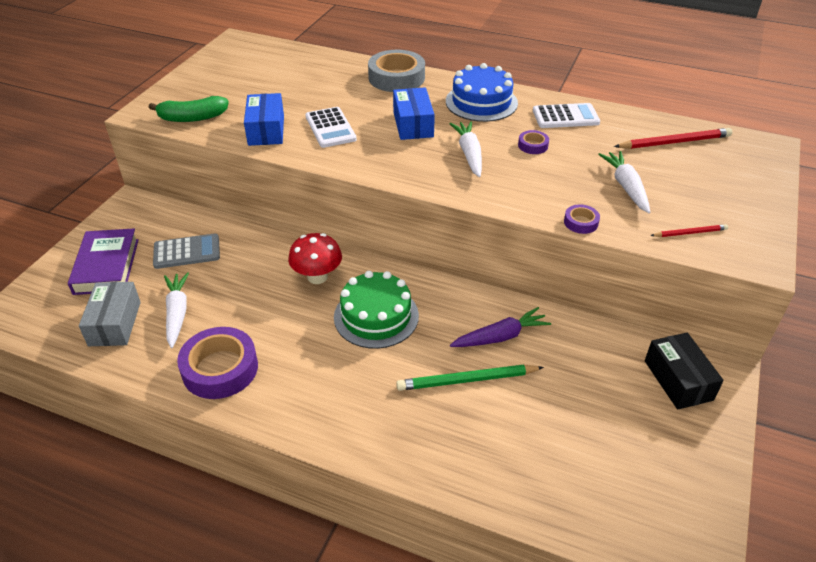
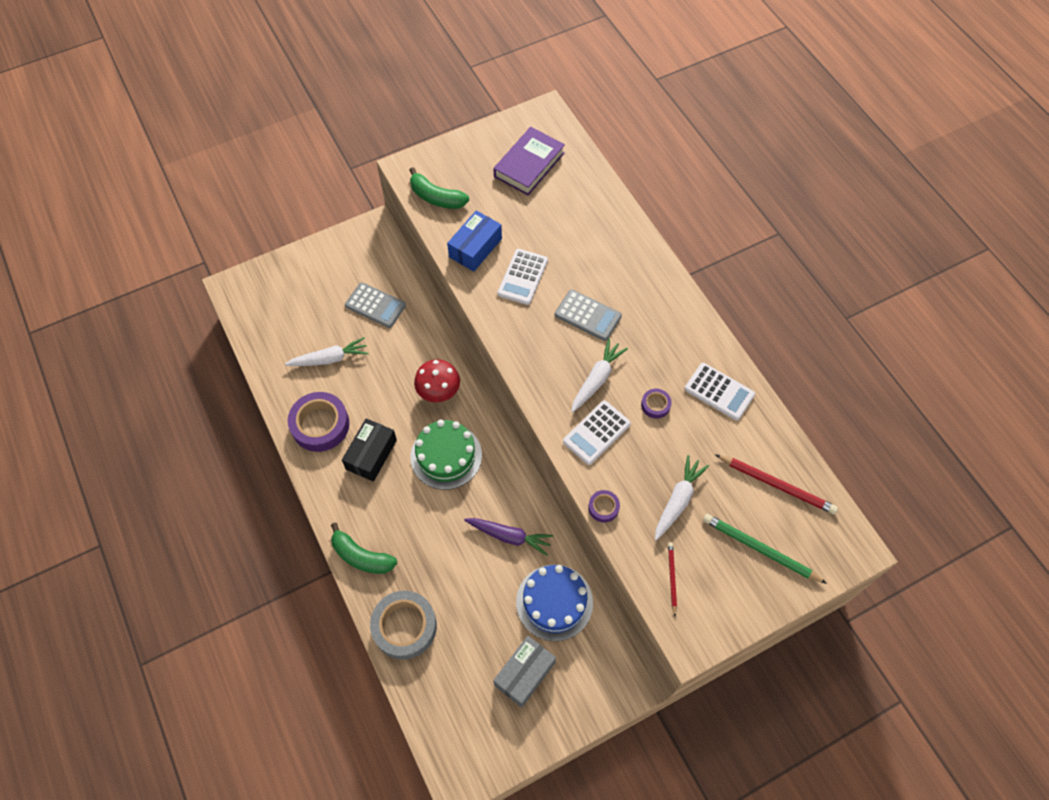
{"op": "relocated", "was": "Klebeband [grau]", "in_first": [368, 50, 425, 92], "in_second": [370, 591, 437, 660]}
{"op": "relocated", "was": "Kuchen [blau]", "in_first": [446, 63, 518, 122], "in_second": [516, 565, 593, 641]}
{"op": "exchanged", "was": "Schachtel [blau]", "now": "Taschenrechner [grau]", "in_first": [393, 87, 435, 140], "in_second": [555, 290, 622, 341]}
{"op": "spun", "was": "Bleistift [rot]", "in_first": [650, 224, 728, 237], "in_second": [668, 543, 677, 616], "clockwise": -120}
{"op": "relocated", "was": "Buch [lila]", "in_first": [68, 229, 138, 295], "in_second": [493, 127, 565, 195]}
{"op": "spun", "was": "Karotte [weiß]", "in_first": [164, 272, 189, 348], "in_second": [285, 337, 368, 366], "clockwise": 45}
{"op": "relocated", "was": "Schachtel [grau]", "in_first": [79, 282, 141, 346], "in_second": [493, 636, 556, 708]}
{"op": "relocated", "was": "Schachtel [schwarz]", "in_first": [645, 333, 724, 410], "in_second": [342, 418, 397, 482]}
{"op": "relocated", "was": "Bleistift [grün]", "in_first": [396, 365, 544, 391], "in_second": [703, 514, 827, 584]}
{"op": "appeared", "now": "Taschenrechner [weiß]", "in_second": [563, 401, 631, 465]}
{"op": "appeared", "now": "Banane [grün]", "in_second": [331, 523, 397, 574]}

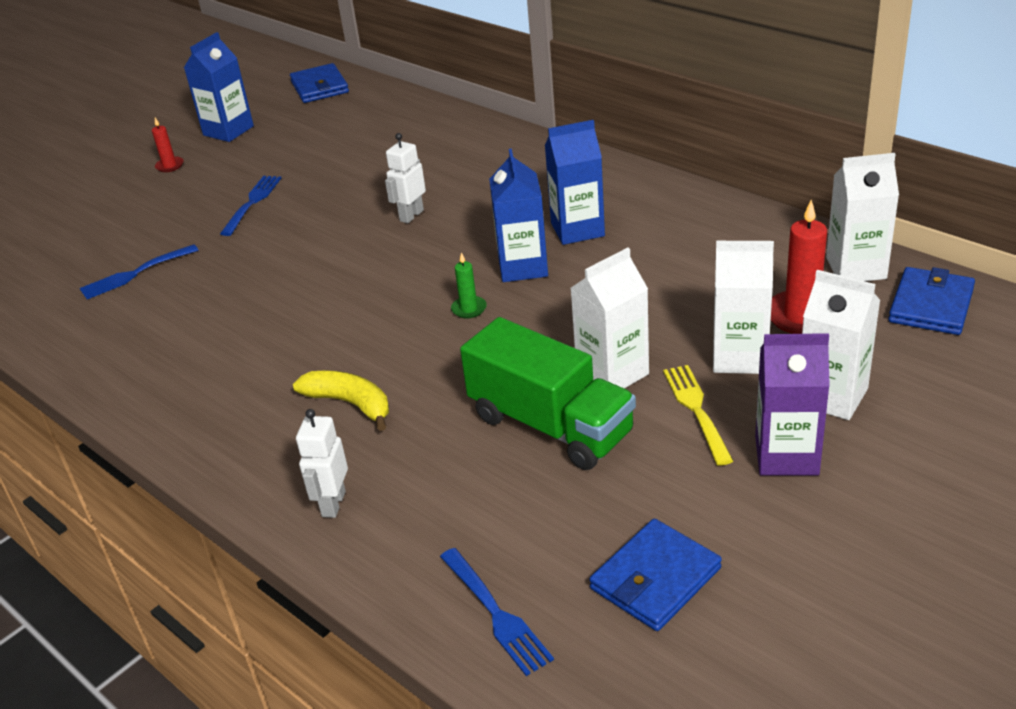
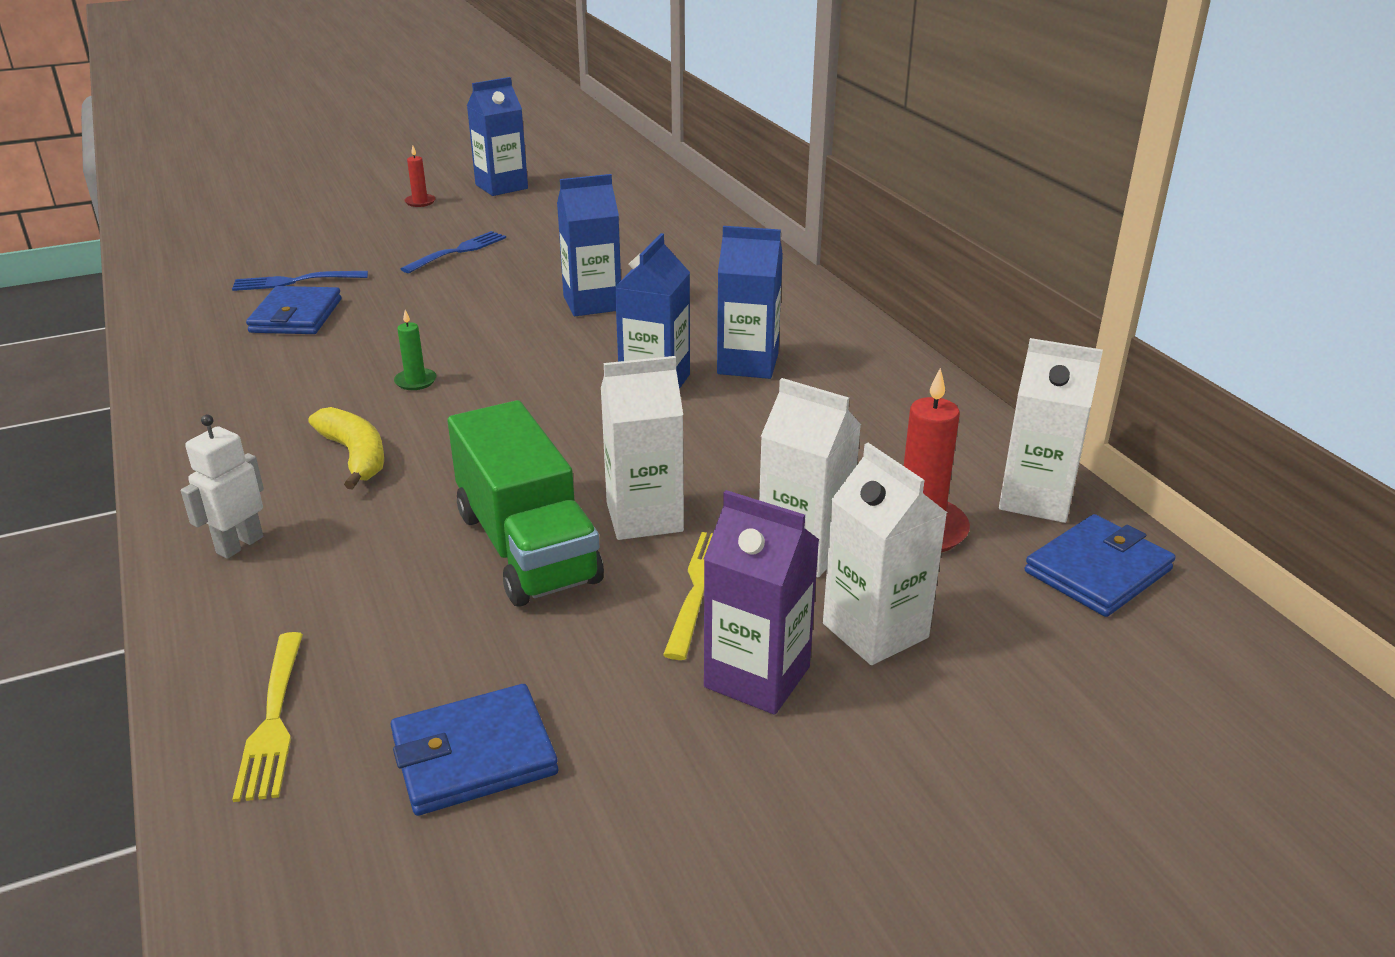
{"op": "relocated", "was": "Geldbörse [blau]", "in_first": [290, 63, 349, 103], "in_second": [246, 286, 341, 334]}
{"op": "exchanged", "was": "Roboter [weiß]", "now": "Getränkekarton [blau]", "in_first": [385, 133, 426, 223], "in_second": [557, 174, 621, 316]}
{"op": "relocated", "was": "Kerze [grün]", "in_first": [451, 252, 487, 318], "in_second": [394, 310, 437, 390]}
{"op": "colour", "was": "Gabel [blau]", "now": "Gabel [gelb]", "in_first": [440, 548, 554, 676], "in_second": [232, 632, 303, 802]}

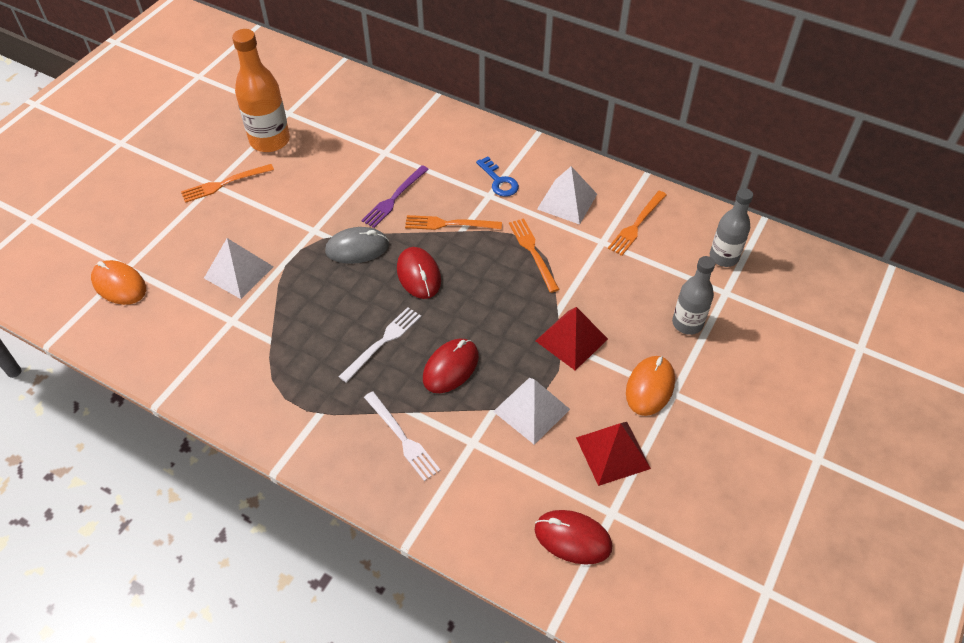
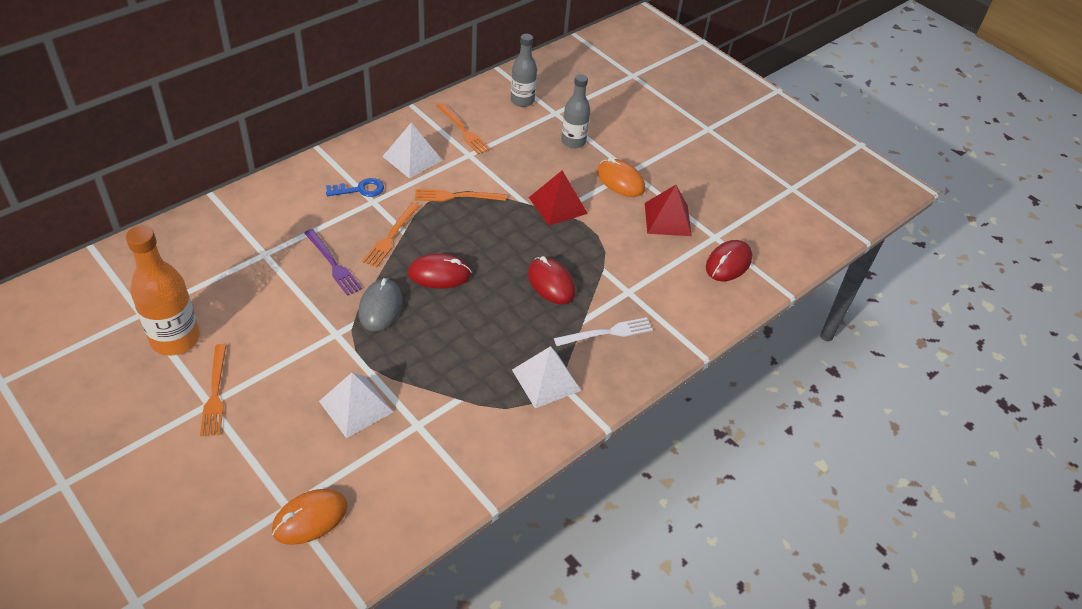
{"op": "missing", "was": "Gabel [weiß]", "in_first": [339, 307, 421, 383]}
{"op": "relocated", "was": "Pyramide [weiß]", "in_first": [493, 378, 570, 445], "in_second": [512, 346, 581, 408]}

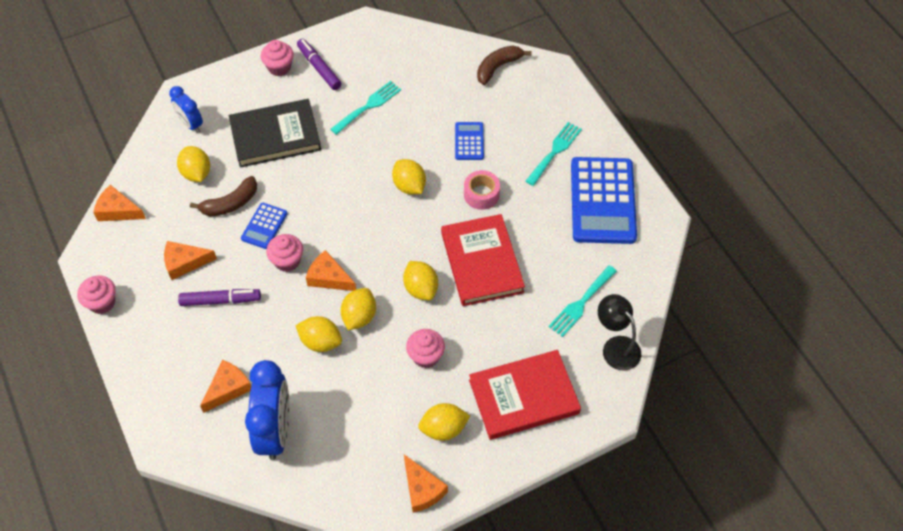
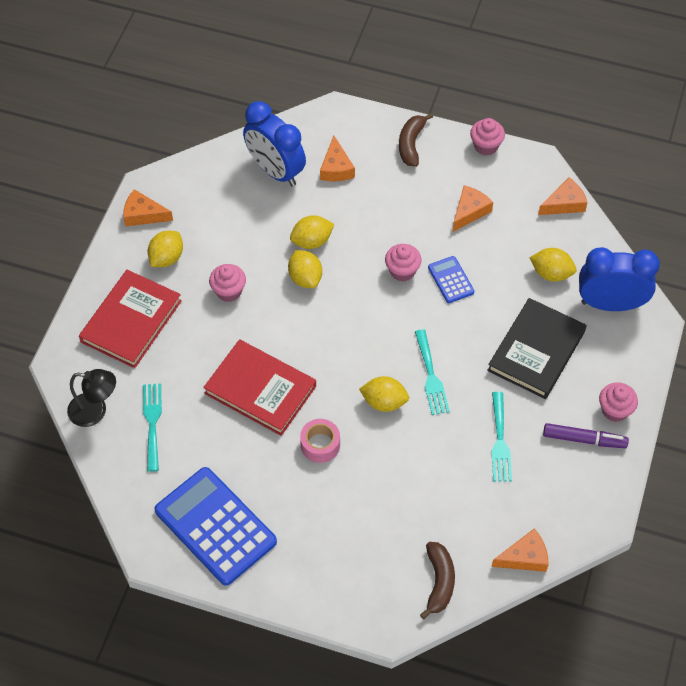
{"op": "size", "was": "Wecker [blau]", "in_first": [169, 86, 203, 133], "in_second": [579, 247, 660, 311], "ratio": 1.79}
{"op": "missing", "was": "Taschenrechner [blau]", "in_first": [455, 122, 484, 160]}
{"op": "relocated", "was": "Gabel [türkis]", "in_first": [526, 122, 582, 186], "in_second": [415, 329, 450, 415]}
{"op": "relocated", "was": "Banane [braun]", "in_first": [190, 176, 257, 216], "in_second": [399, 113, 433, 167]}
{"op": "relocated", "was": "Käse [orange]", "in_first": [306, 250, 356, 291], "in_second": [492, 528, 549, 572]}
{"op": "missing", "was": "Zitrone [gelb]", "in_first": [403, 261, 438, 300]}
{"op": "missing", "was": "Filzstift [lila]", "in_first": [178, 289, 261, 306]}

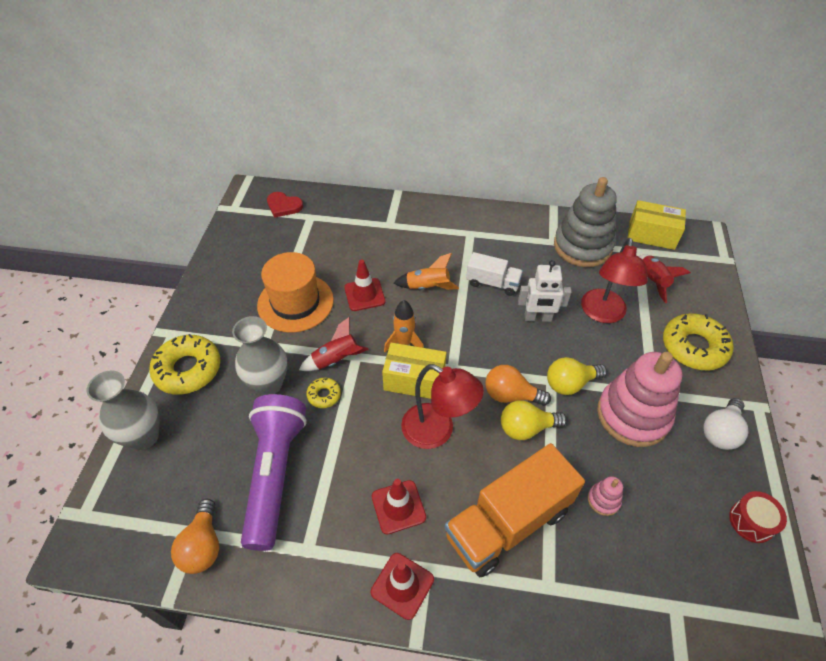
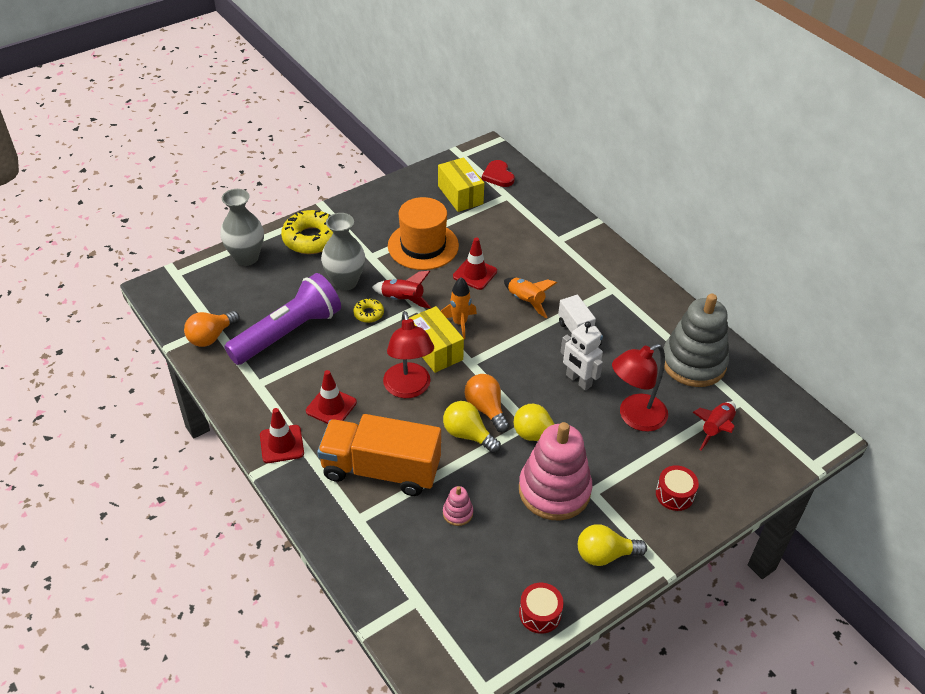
{"op": "relocated", "was": "Schachtel [gelb]", "in_first": [627, 200, 686, 250], "in_second": [438, 157, 484, 212]}
{"op": "exchanged", "was": "Donut [gelb]", "now": "Trommel [rot]", "in_first": [663, 313, 733, 370], "in_second": [656, 465, 699, 511]}
{"op": "colour", "was": "Glühbirne [weiß]", "now": "Glühbirne [gelb]", "in_first": [703, 398, 748, 450], "in_second": [578, 524, 647, 566]}

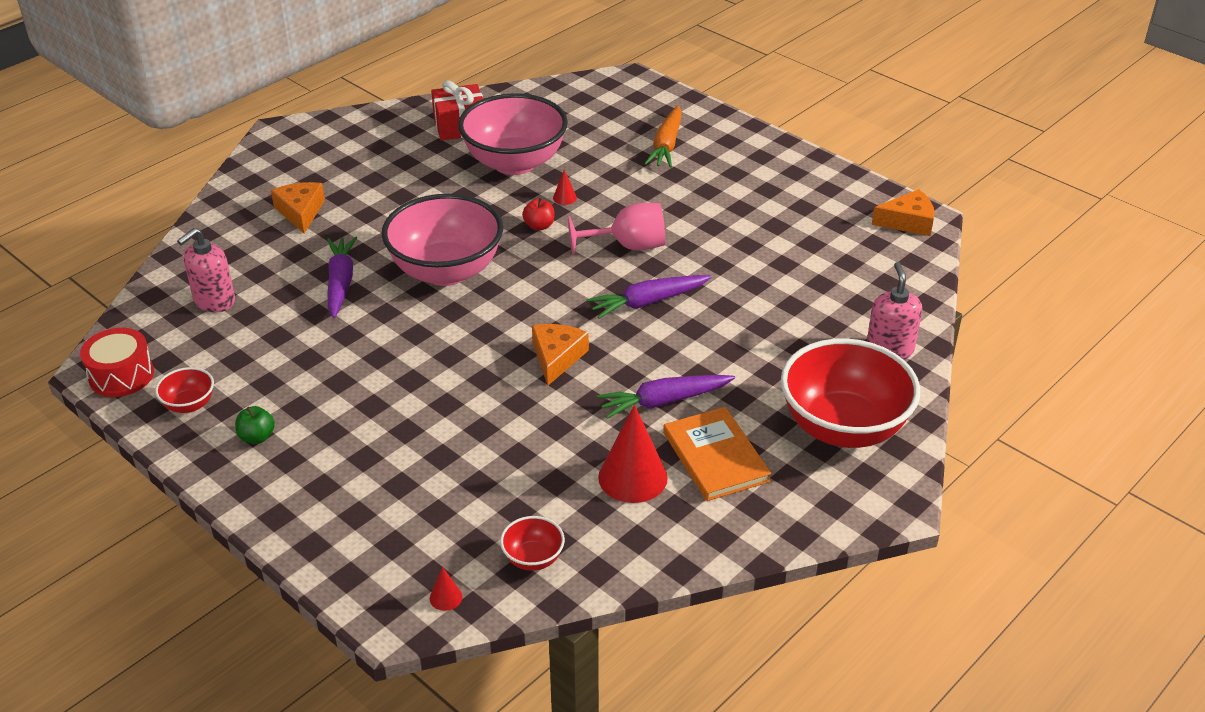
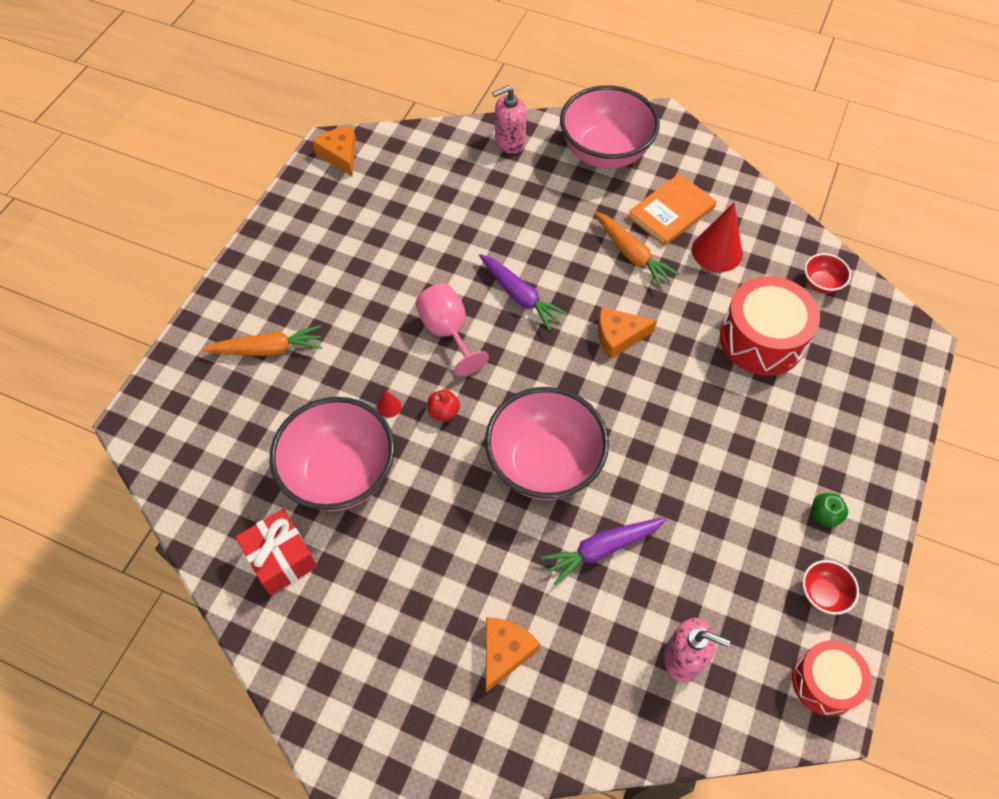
{"op": "spun", "was": "Käse [orange]", "in_first": [271, 182, 325, 234], "in_second": [486, 617, 541, 693], "clockwise": 150}
{"op": "colour", "was": "Schüssel [rot]", "now": "Schüssel [rosa]", "in_first": [781, 338, 920, 448], "in_second": [560, 85, 660, 169]}
{"op": "colour", "was": "Karotte [lila]", "now": "Karotte [orange]", "in_first": [596, 375, 735, 419], "in_second": [595, 212, 679, 288]}
{"op": "missing", "was": "Kegel [rot]", "in_first": [430, 567, 463, 611]}
{"op": "appeared", "now": "Trommel [rot]", "in_second": [720, 276, 820, 376]}

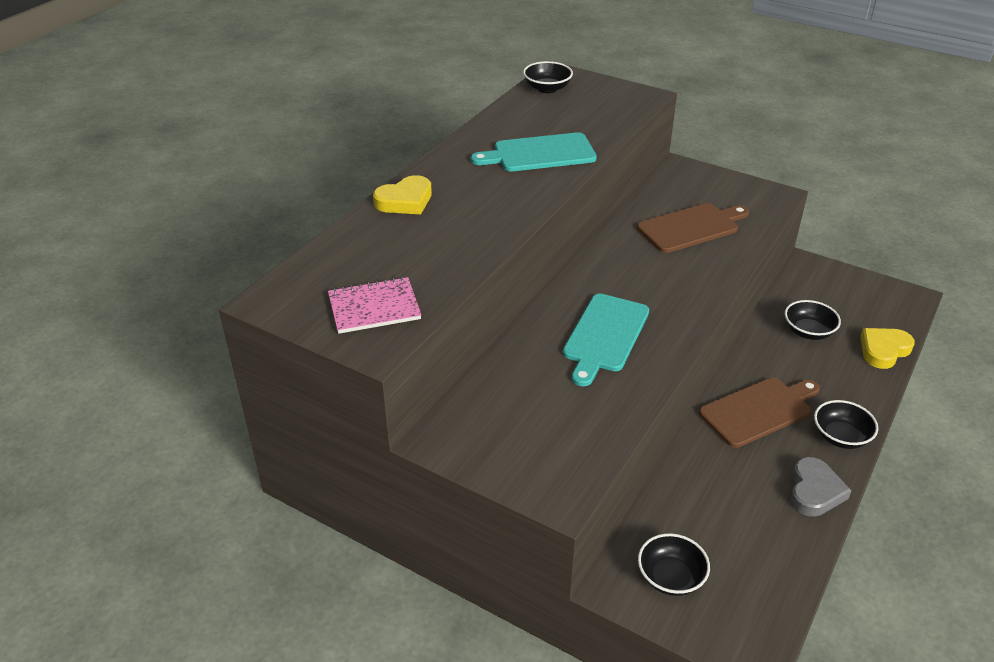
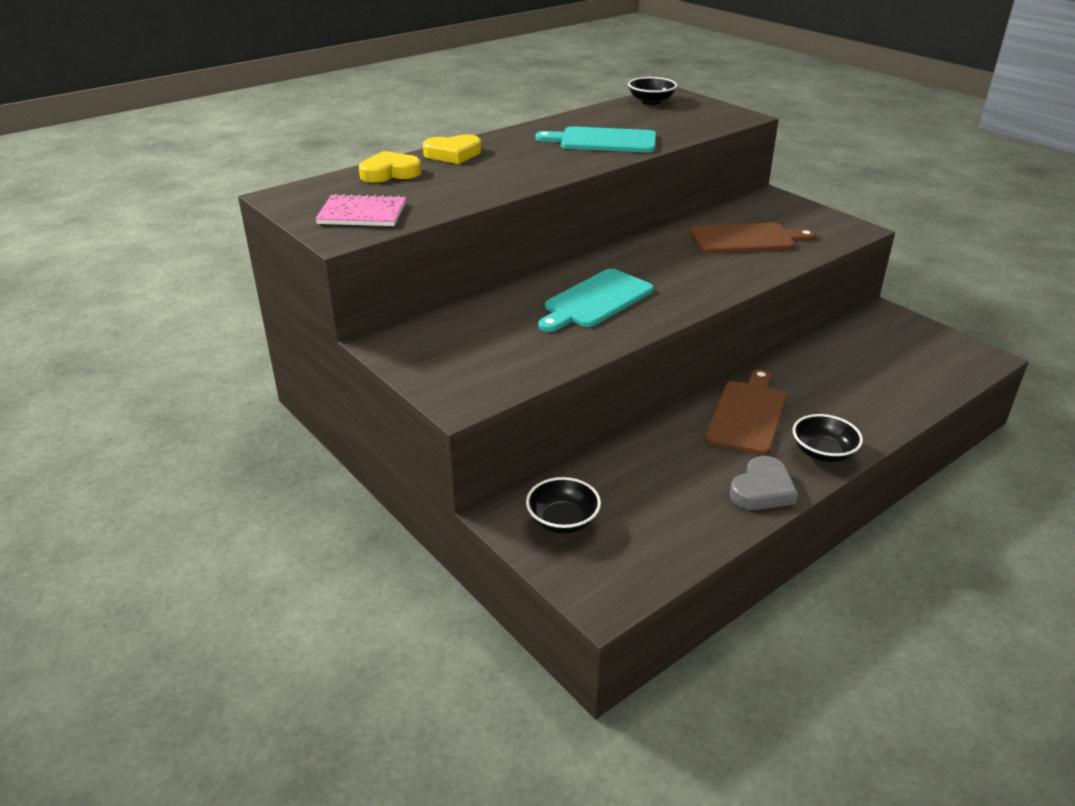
{"op": "missing", "was": "Schüssel [schwarz]", "in_first": [785, 300, 841, 340]}
{"op": "relocated", "was": "Herz [gelb]", "in_first": [860, 328, 915, 369], "in_second": [359, 151, 421, 183]}
{"op": "spun", "was": "Schneidebrett [braun]", "in_first": [699, 378, 820, 448], "in_second": [705, 369, 786, 455], "clockwise": -60}

